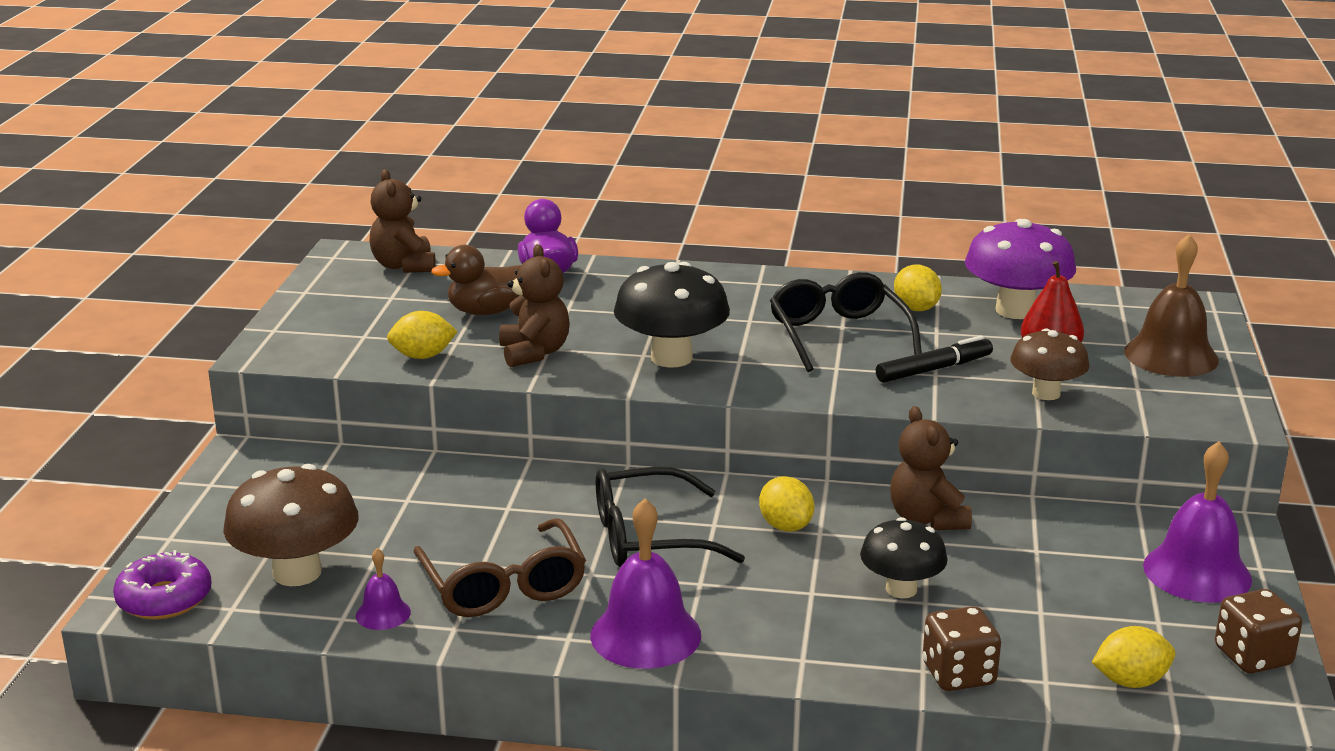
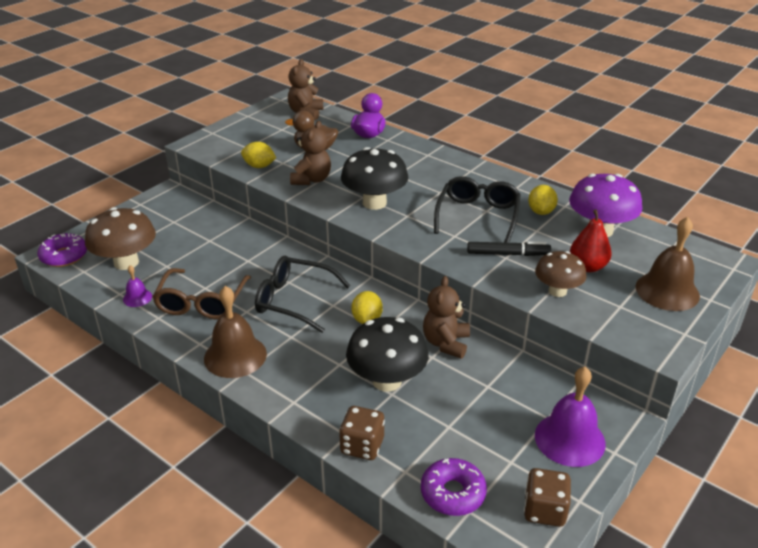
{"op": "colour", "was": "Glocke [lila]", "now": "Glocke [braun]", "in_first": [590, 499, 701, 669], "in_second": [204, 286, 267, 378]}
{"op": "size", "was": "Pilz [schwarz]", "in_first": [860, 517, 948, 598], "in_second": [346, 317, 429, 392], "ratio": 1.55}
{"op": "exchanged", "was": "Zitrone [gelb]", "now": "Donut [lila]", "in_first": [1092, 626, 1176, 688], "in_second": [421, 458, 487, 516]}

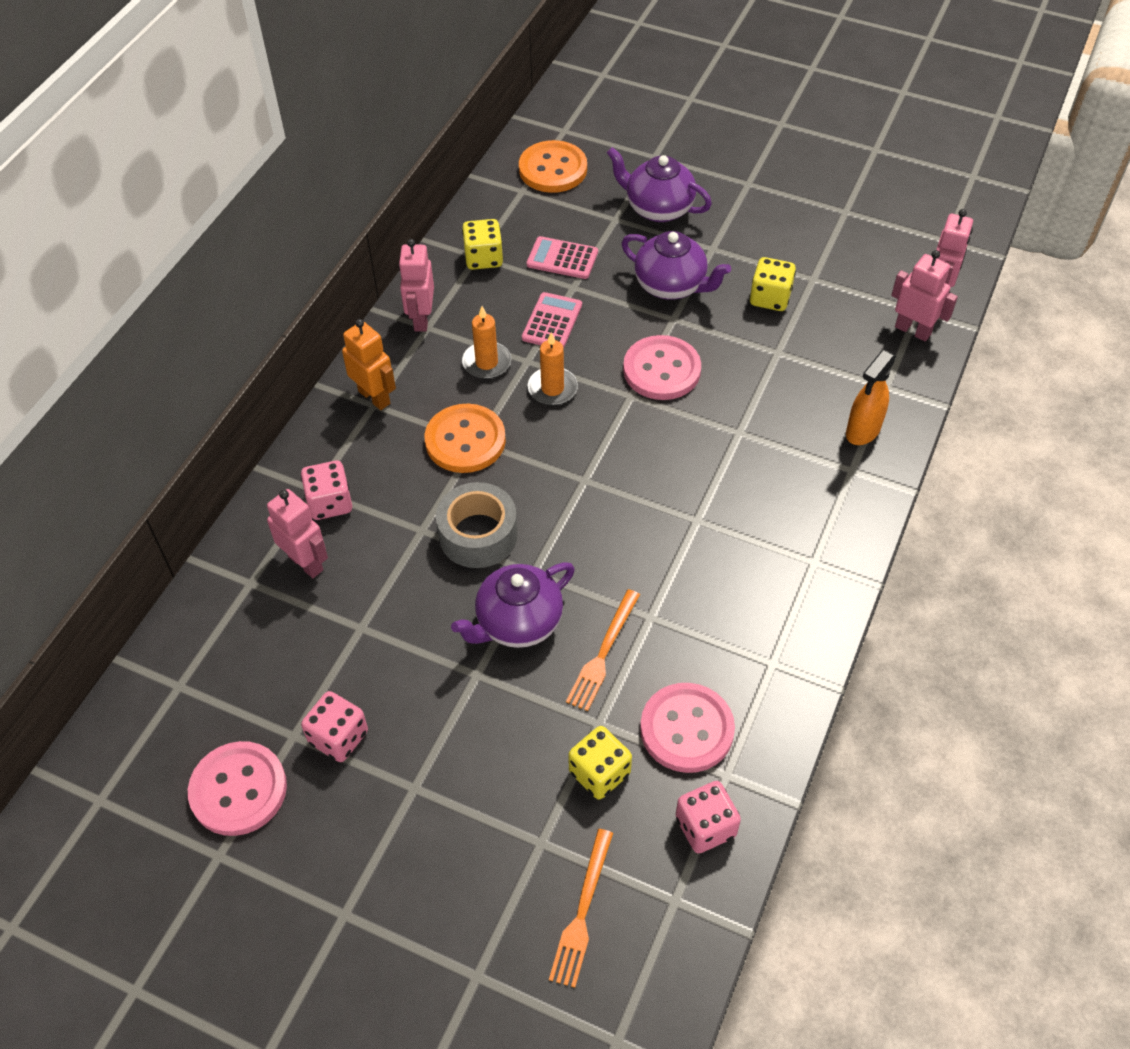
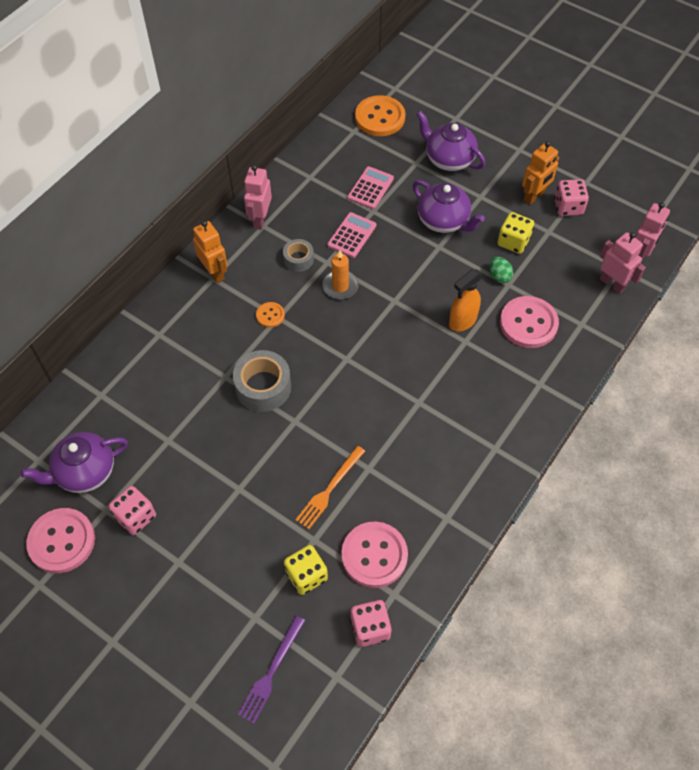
{"op": "missing", "was": "Spielwürfel [gelb]", "in_first": [462, 219, 503, 270]}
{"op": "spun", "was": "Taschenrechner [rosa]", "in_first": [527, 236, 598, 279], "in_second": [347, 166, 394, 209], "clockwise": 90}
{"op": "exchanged", "was": "Kerze [orange]", "now": "Klebeband [grau]", "in_first": [462, 306, 511, 379], "in_second": [283, 239, 314, 272]}
{"op": "relocated", "was": "Knopf [rosa]", "in_first": [623, 335, 701, 400], "in_second": [500, 296, 559, 348]}
{"op": "relocated", "was": "Sprühflasche [orange]", "in_first": [846, 350, 896, 445], "in_second": [449, 269, 483, 332]}
{"op": "size", "was": "Knopf [orange]", "in_first": [425, 404, 506, 473], "in_second": [256, 302, 285, 328], "ratio": 0.5}
{"op": "relocated", "was": "Spielwürfel [rosa]", "in_first": [301, 461, 352, 520], "in_second": [554, 179, 589, 216]}
{"op": "missing", "was": "Roboter [rosa]", "in_first": [267, 489, 328, 578]}
{"op": "relocated", "was": "Teekanne [lila]", "in_first": [451, 562, 575, 648], "in_second": [20, 432, 128, 493]}
{"op": "colour", "was": "Gabel [orange]", "now": "Gabel [lila]", "in_first": [549, 829, 613, 988], "in_second": [238, 616, 305, 724]}
{"op": "appeared", "now": "Roboter [orange]", "in_second": [522, 141, 560, 205]}
{"op": "appeared", "now": "Ei [grün]", "in_second": [490, 257, 513, 283]}

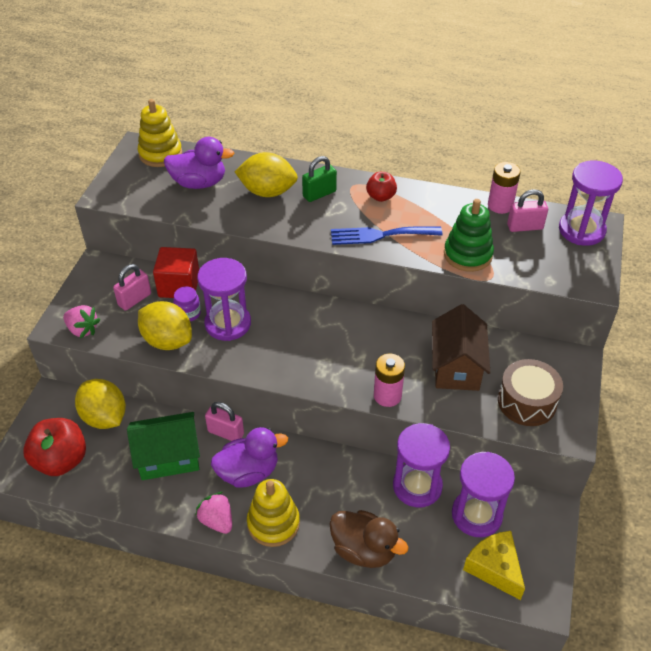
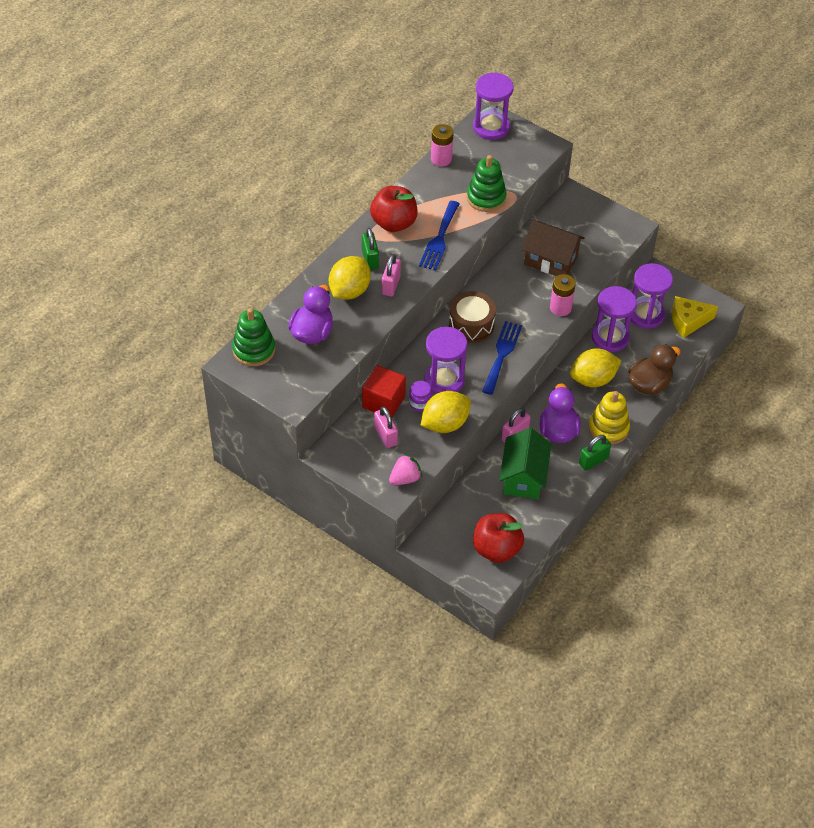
{"op": "colour", "was": "Stapelspielzeug [gelb]", "now": "Stapelspielzeug [grün]", "in_first": [137, 99, 182, 167], "in_second": [232, 308, 275, 366]}
{"op": "size", "was": "Apfel [rot]", "in_first": [366, 172, 397, 202], "in_second": [370, 186, 418, 232], "ratio": 1.78}
{"op": "relocated", "was": "Vorhängeschloss [rosa]", "in_first": [507, 189, 548, 232], "in_second": [382, 254, 401, 296]}
{"op": "relocated", "was": "Trommel [braun]", "in_first": [498, 359, 563, 426], "in_second": [449, 291, 496, 343]}
{"op": "relocated", "was": "Zitrone [gelb]", "in_first": [75, 379, 126, 429], "in_second": [570, 348, 622, 387]}
{"op": "exchanged", "was": "Erdbeere [rosa]", "now": "Vorhängeschloss [grün]", "in_first": [195, 492, 232, 534], "in_second": [579, 435, 611, 471]}
{"op": "appeared", "now": "Gabel [blau]", "in_second": [482, 321, 522, 395]}

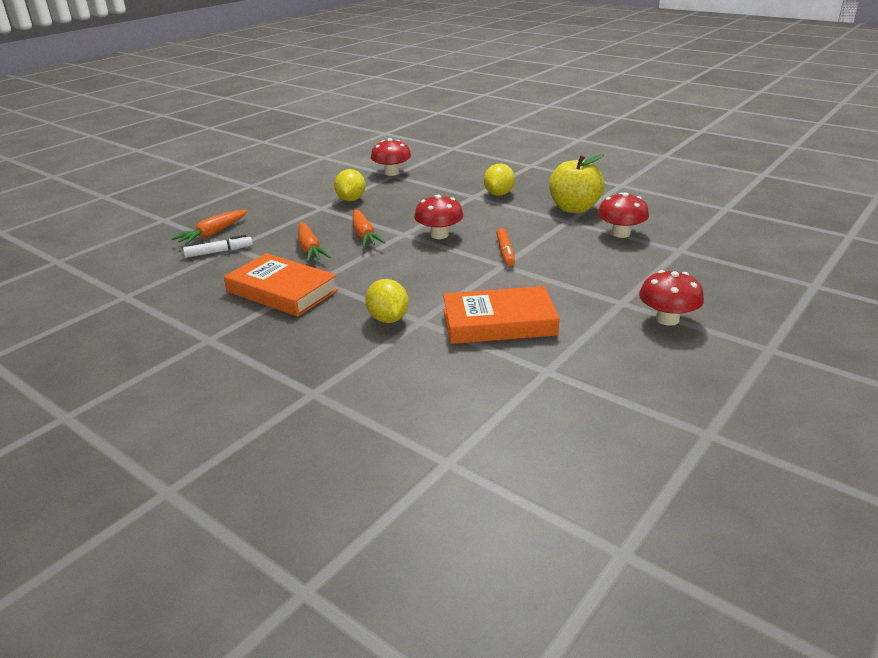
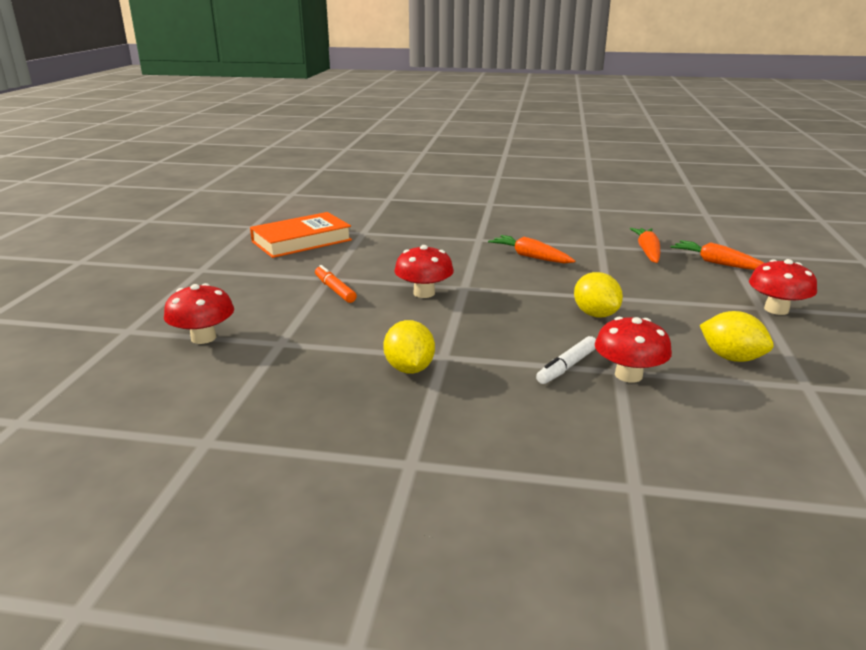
{"op": "missing", "was": "Apfel [gelb]", "in_first": [549, 154, 605, 213]}
{"op": "relocated", "was": "Karotte [orange]", "in_first": [353, 210, 386, 247], "in_second": [670, 240, 764, 270]}
{"op": "relocated", "was": "Filzstift [weiß]", "in_first": [183, 235, 253, 258], "in_second": [536, 336, 596, 384]}
{"op": "missing", "was": "Buch [orange]", "in_first": [224, 253, 338, 317]}
{"op": "relocated", "was": "Pilz [rot]", "in_first": [639, 270, 704, 326], "in_second": [749, 259, 817, 315]}
{"op": "relocated", "was": "Zitrone [gelb]", "in_first": [365, 279, 409, 323], "in_second": [700, 311, 774, 362]}

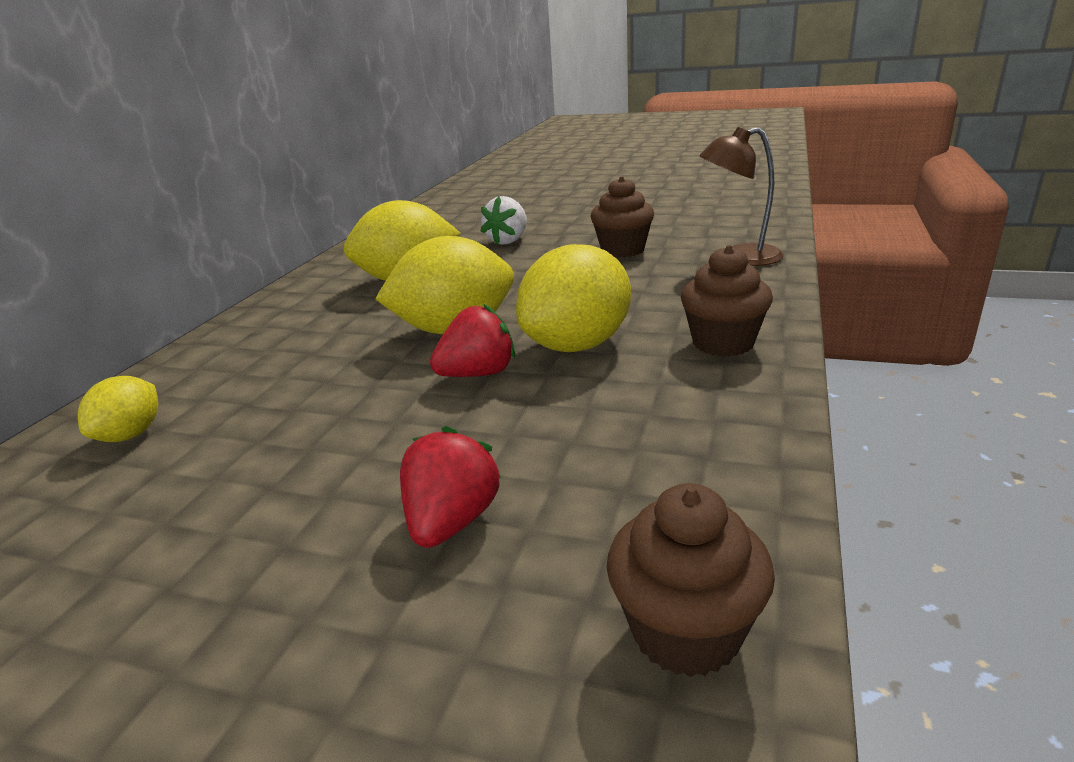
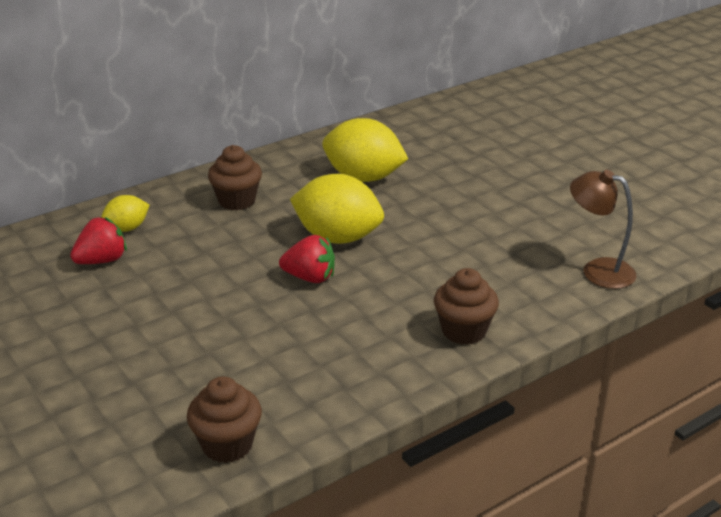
{"op": "relocated", "was": "Muffin [braun]", "in_first": [590, 176, 654, 257], "in_second": [208, 145, 262, 210]}
{"op": "missing", "was": "Erdbeere [weiß]", "in_first": [480, 196, 527, 245]}
{"op": "missing", "was": "Zitrone [gelb]", "in_first": [516, 244, 631, 352]}
{"op": "relocated", "was": "Erdbeere [rot]", "in_first": [400, 426, 501, 548], "in_second": [70, 217, 127, 264]}

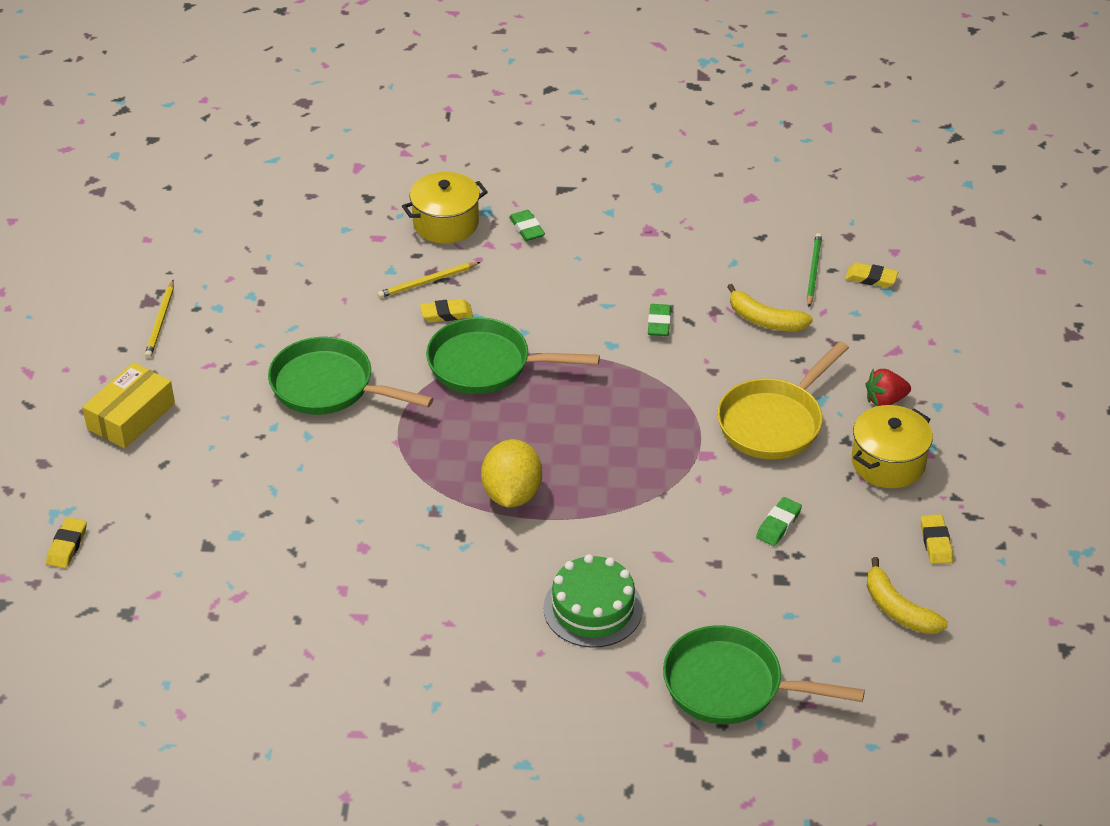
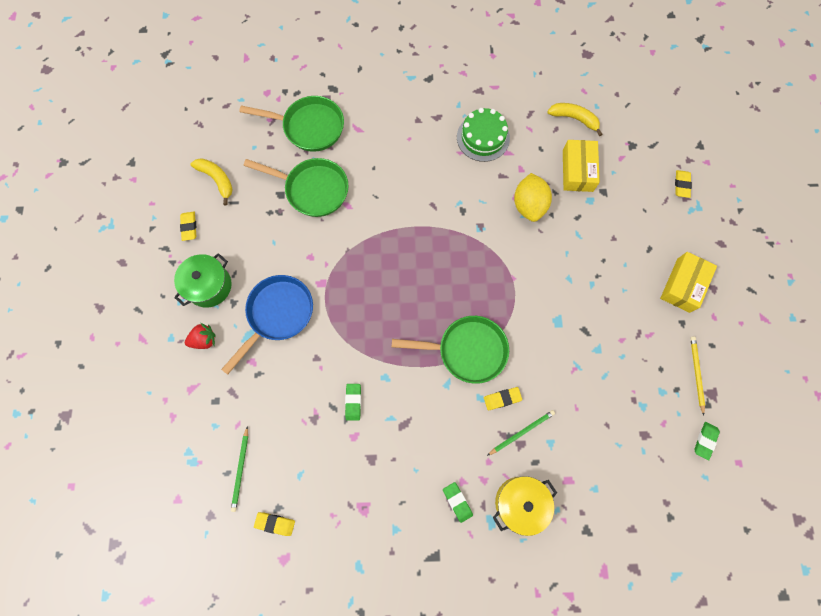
{"op": "colour", "was": "Bleistift [gelb]", "now": "Bleistift [grün]", "in_first": [377, 262, 480, 298], "in_second": [487, 410, 555, 456]}
{"op": "relocated", "was": "Radiergummi [gelb]", "in_first": [845, 262, 898, 288], "in_second": [254, 512, 295, 536]}
{"op": "relocated", "was": "Banane [gelb]", "in_first": [727, 284, 813, 331], "in_second": [547, 103, 602, 136]}
{"op": "relocated", "was": "Pfanne [grün]", "in_first": [268, 337, 434, 415], "in_second": [244, 158, 348, 217]}
{"op": "colour", "was": "Pfanne [gelb]", "now": "Pfanne [blau]", "in_first": [717, 341, 849, 459], "in_second": [221, 275, 313, 375]}
{"op": "colour", "was": "Kochtopf [gelb]", "now": "Kochtopf [grün]", "in_first": [852, 405, 933, 488], "in_second": [174, 253, 232, 308]}
{"op": "relocated", "was": "Zitrone [gelb]", "in_first": [481, 439, 542, 507], "in_second": [514, 173, 552, 222]}
{"op": "relocated", "was": "Radiergummi [grün]", "in_first": [756, 497, 802, 546], "in_second": [694, 422, 720, 460]}
{"op": "relocated", "was": "Kuchen [grün]", "in_first": [543, 554, 643, 648], "in_second": [457, 108, 510, 162]}
{"op": "appeared", "now": "Schachtel [gelb]", "in_second": [563, 140, 600, 192]}

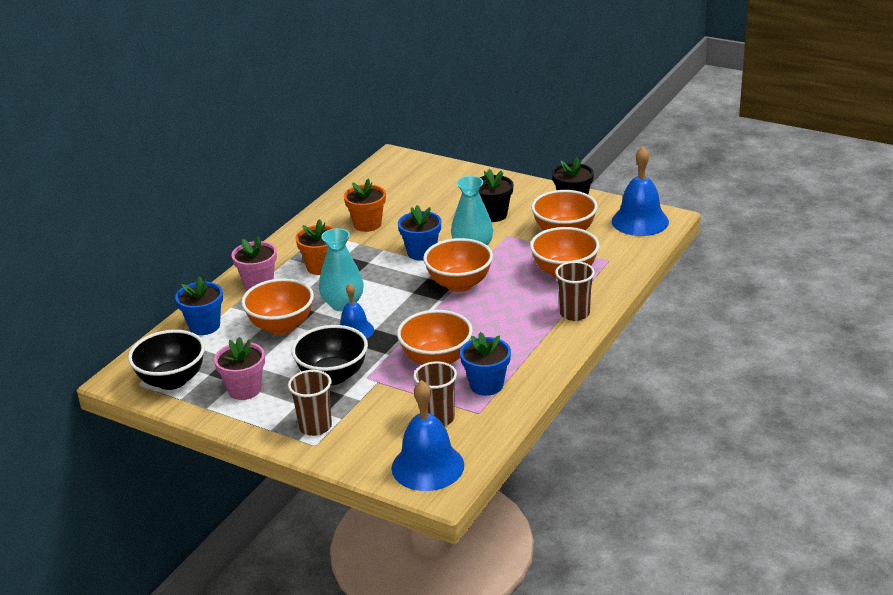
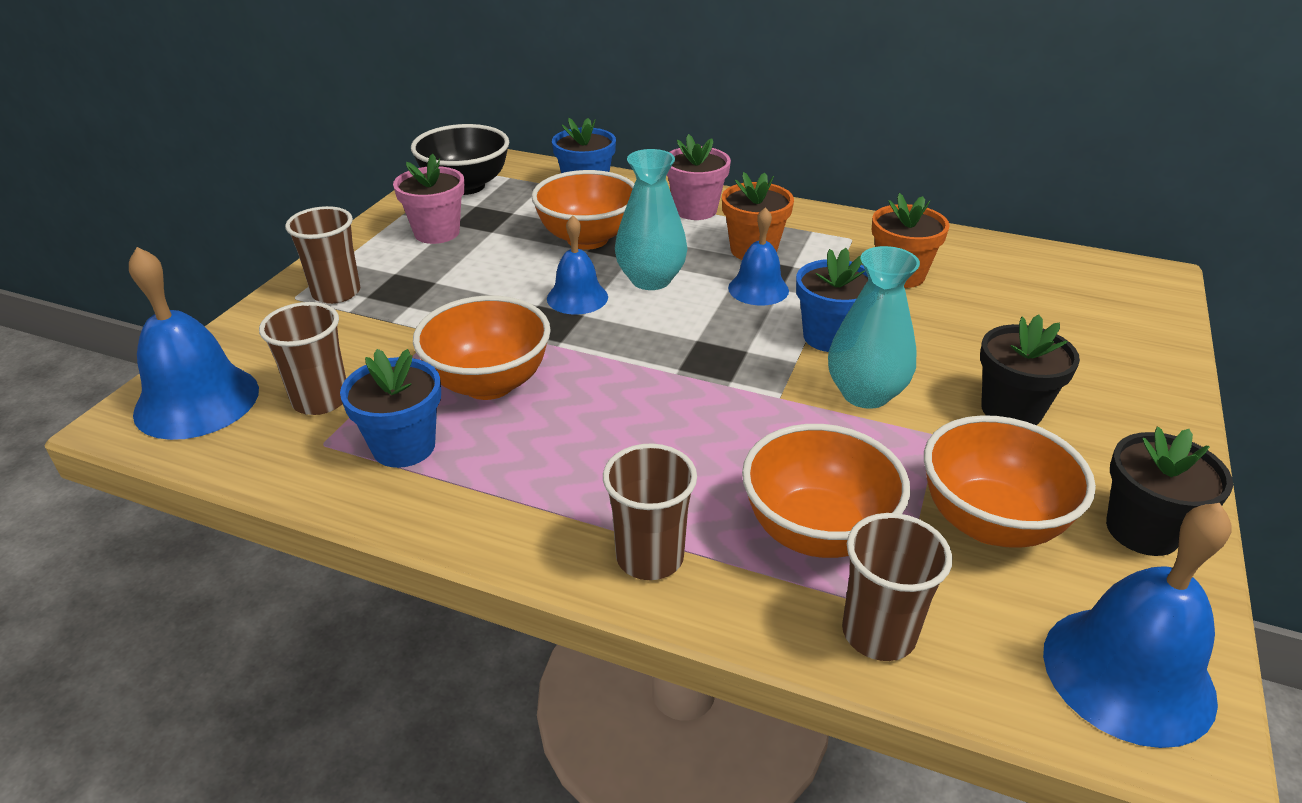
{"op": "missing", "was": "Schüssel [orange]", "in_first": [423, 238, 493, 292]}
{"op": "missing", "was": "Schüssel [schwarz]", "in_first": [291, 325, 368, 385]}
{"op": "appeared", "now": "Glocke [blau]", "in_second": [728, 207, 789, 305]}
{"op": "appeared", "now": "Becher [braun]", "in_second": [842, 513, 952, 661]}

